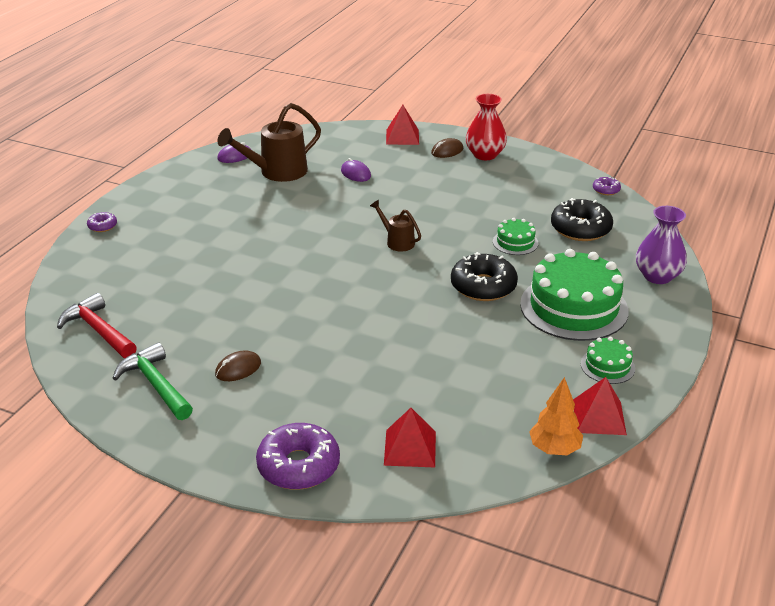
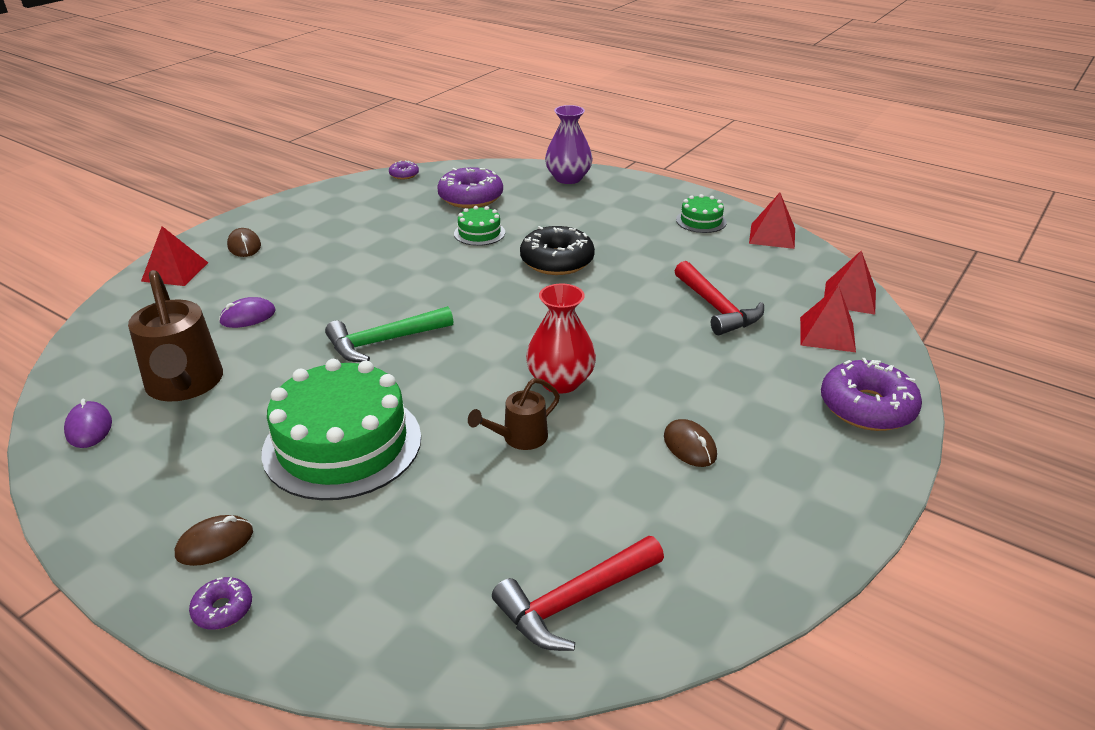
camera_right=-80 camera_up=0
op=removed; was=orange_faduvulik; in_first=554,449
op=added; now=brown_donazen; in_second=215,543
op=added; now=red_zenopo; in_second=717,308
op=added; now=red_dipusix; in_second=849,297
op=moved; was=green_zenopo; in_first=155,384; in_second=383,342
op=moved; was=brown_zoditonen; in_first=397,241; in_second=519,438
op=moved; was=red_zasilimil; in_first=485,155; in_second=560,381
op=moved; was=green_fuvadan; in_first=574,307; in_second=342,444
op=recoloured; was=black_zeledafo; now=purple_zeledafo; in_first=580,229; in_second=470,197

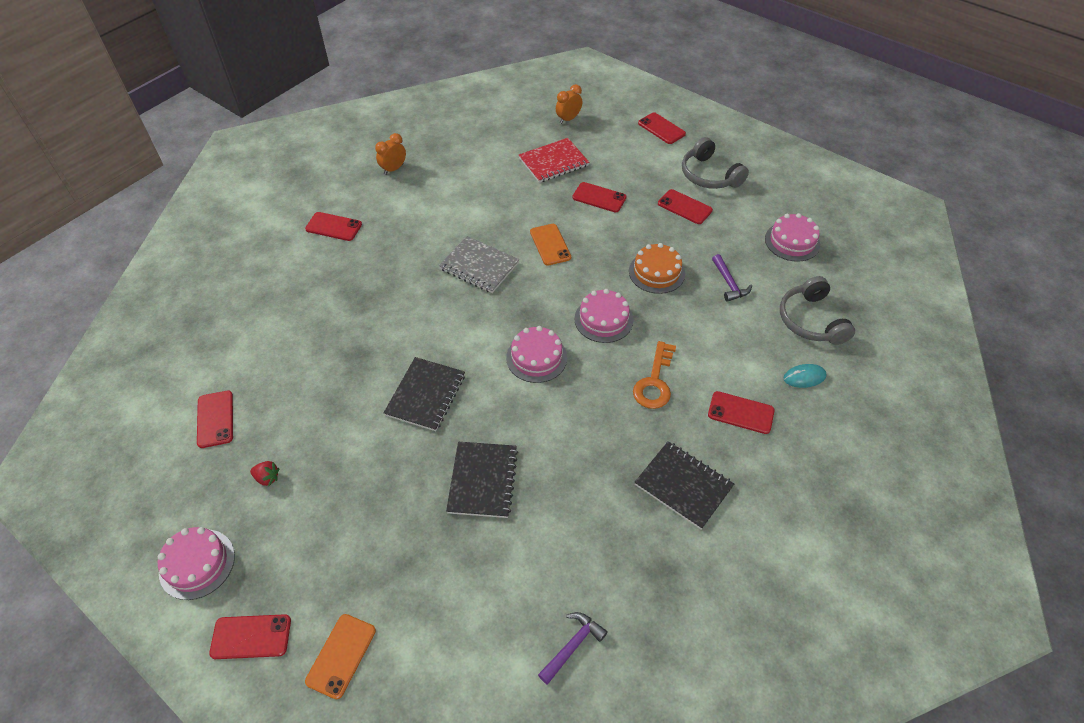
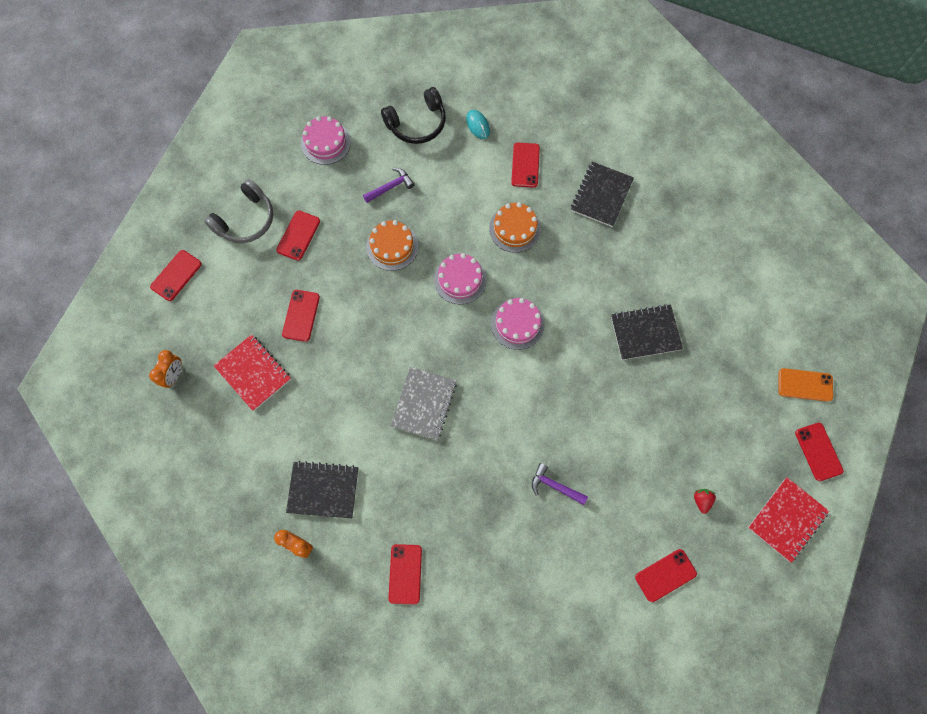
camera_right=-105 camera_up=20
op=removed; was=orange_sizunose; in_first=550,244
op=moved; was=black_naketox; in_first=425,395; in_second=323,490
op=moved; was=purple_zenopo; in_first=573,645; in_second=554,486
op=replaced; was=pink_fuvadan; now=red_naketox; in_first=197,564; in_second=787,519
op=replaced; was=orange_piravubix; now=orange_fuvadan; in_first=654,382; in_second=514,229
op=recoloured; was=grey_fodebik; now=black_fodebik; in_first=811,320; in_second=417,123
op=turned; was=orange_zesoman; in_first=568,119; in_second=174,375; clockwise=-105

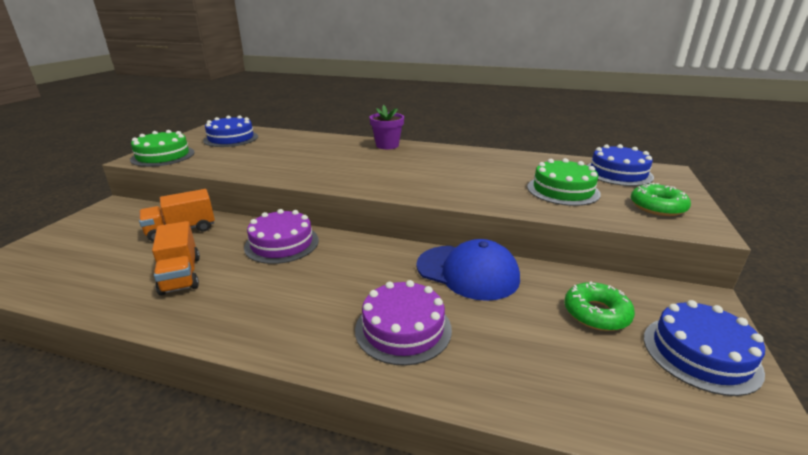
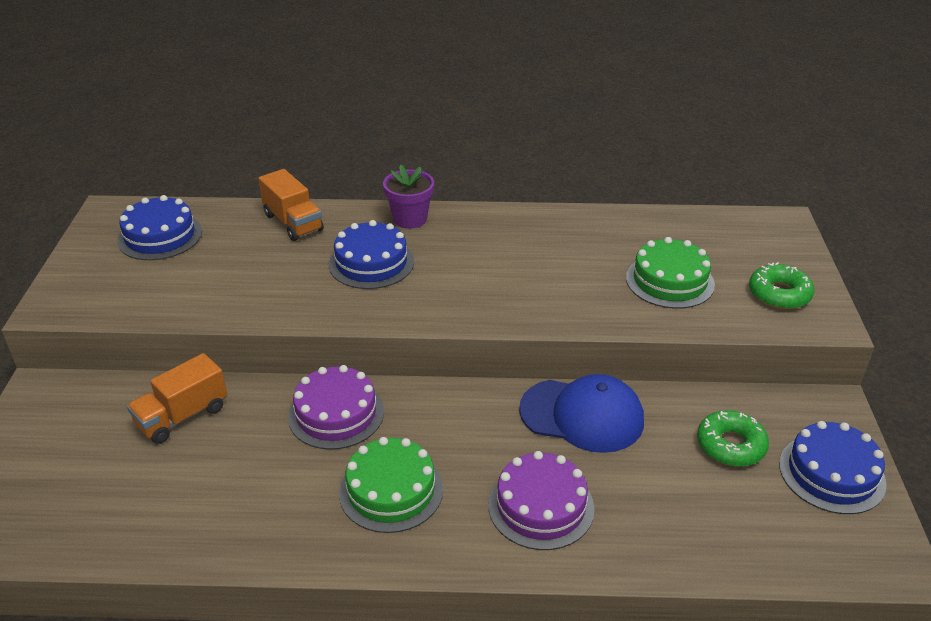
camera_right=-15 camera_up=10
op=moved; was=green_fuvadan; in_first=163,156; in_second=391,490
op=moved; was=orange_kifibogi; in_first=180,275; in_second=293,223
op=moved; was=blue_fuvadan; in_first=618,173; in_second=371,263

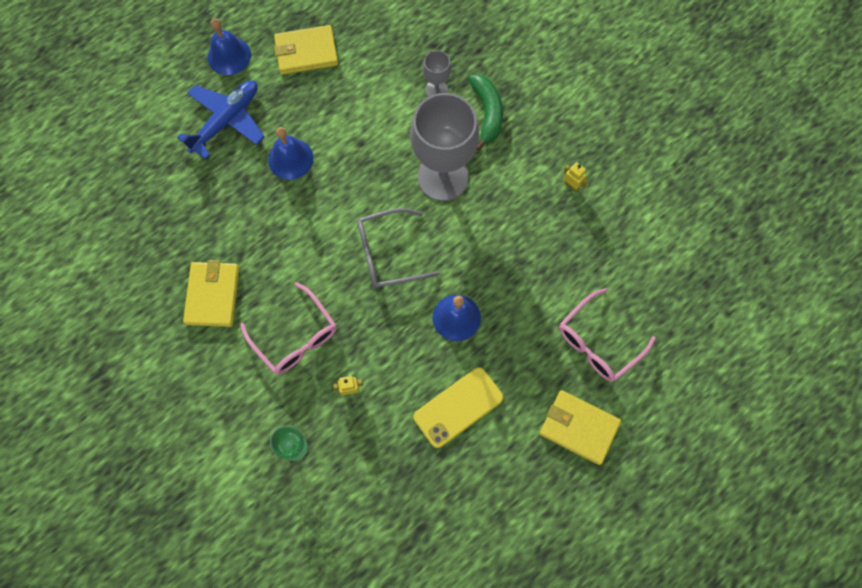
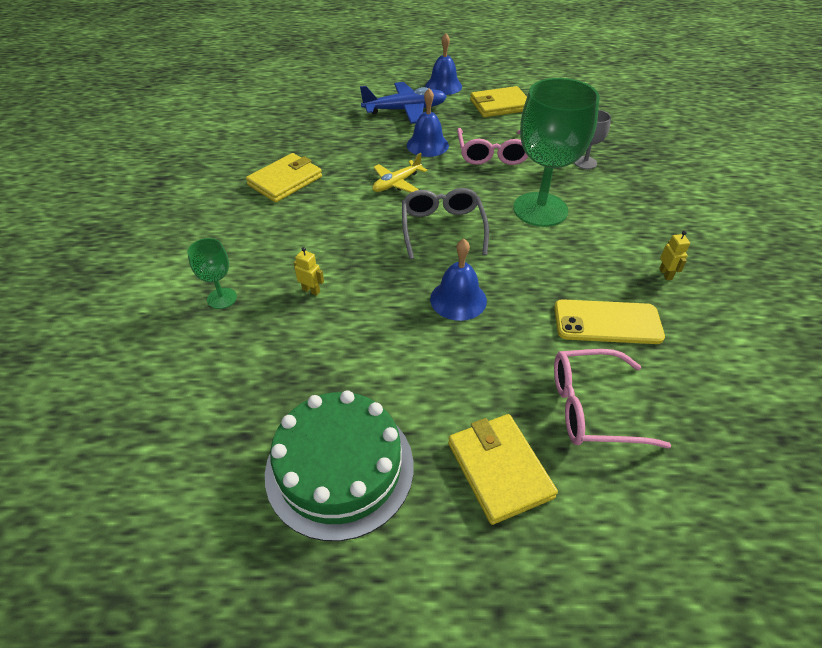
camera_right=40 camera_up=-25
op=removed; was=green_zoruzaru; in_first=487,113
op=added; now=green_fuvadan; in_second=339,468
op=added; now=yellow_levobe; in_second=396,183
op=moved; was=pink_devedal; in_first=295,337; in_second=492,154
op=moved; was=yellow_sizunose; in_first=458,407; in_second=607,322
op=recoloured; was=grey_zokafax; now=green_zokafax; in_first=443,177; in_second=540,209
op=turned; was=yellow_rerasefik; in_first=306,52; in_second=500,105; clockwise=-45
op=turned; was=grey_devedal; in_first=388,254; in_second=442,228; clockwise=60

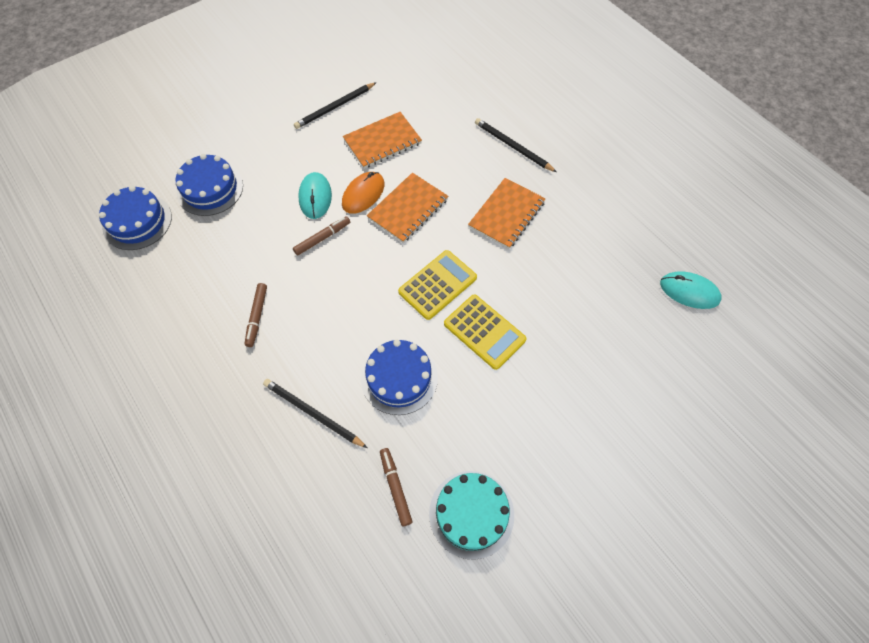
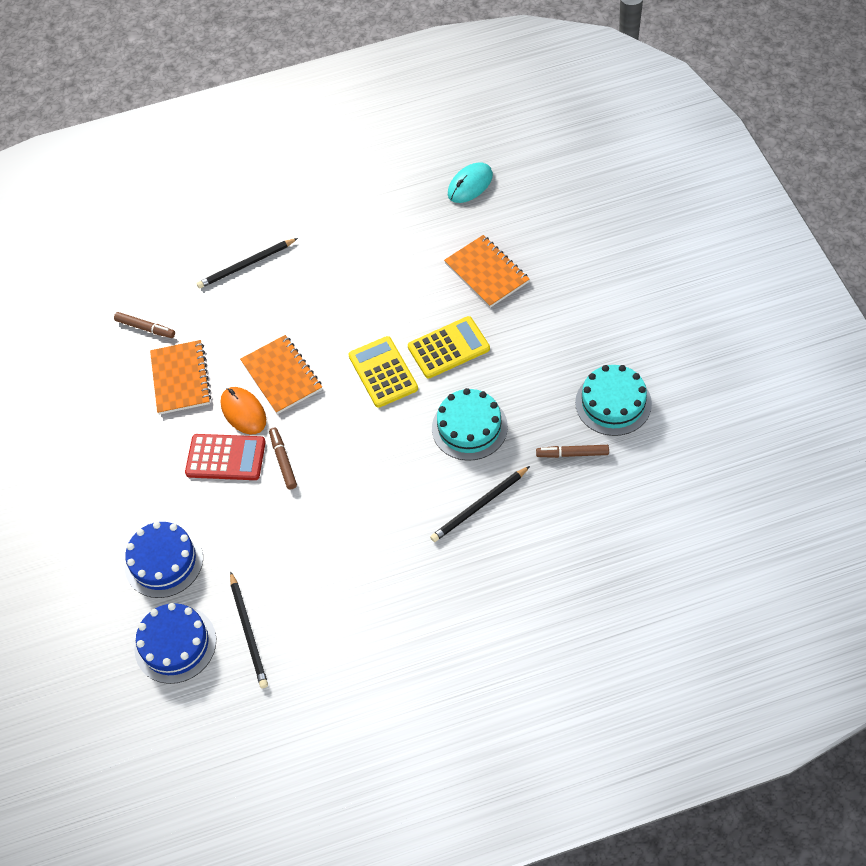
camera_right=-65 camera_up=-5
op=moved; was=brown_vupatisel; in_first=257,317; in_second=145,328
op=moved; was=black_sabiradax; in_first=335,107; in_second=248,632
op=moved; was=orange_naketox; in_first=506,214; in_second=487,273
op=replaced; was=turquoise_donazen; now=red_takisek; in_first=315,197; in_second=226,458
op=recoloured; was=blue_fuvadan; now=turquoise_fuvadan; in_first=399,378; in_second=469,427

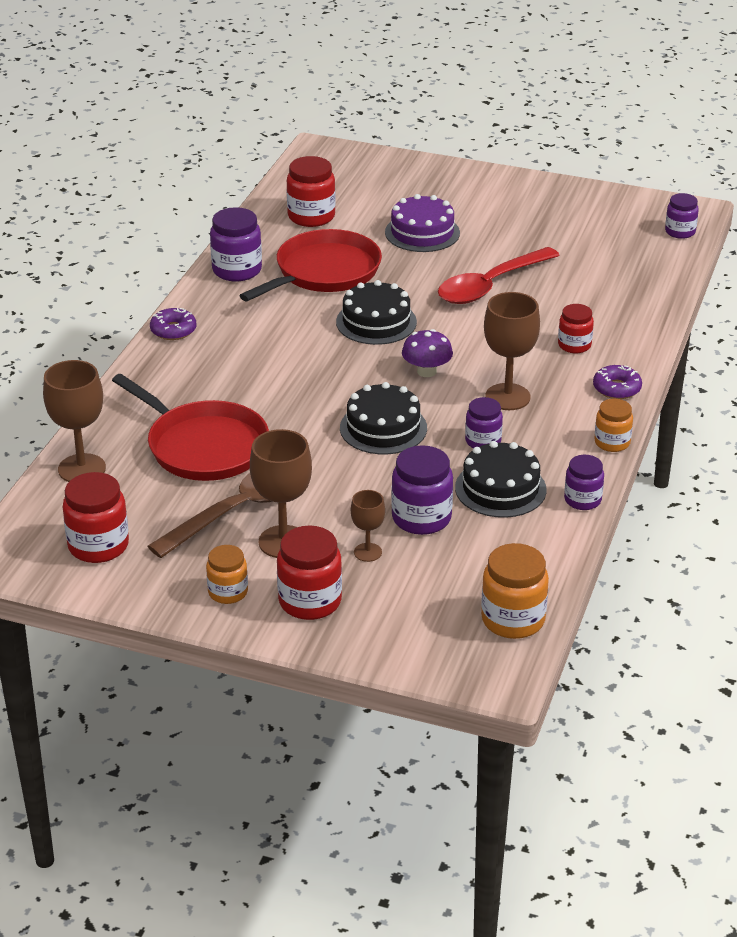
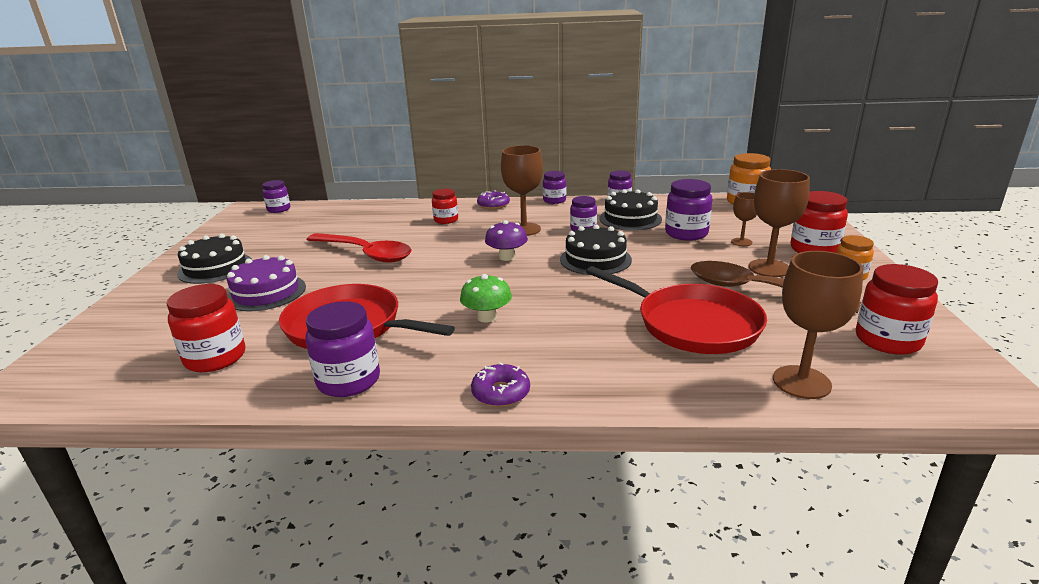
camera_right=-105 camera_up=-10
op=added; now=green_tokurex; in_second=487,317
op=moved; was=black_fuvadan; in_first=376,322; in_second=215,268
op=recoloured; was=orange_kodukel; now=purple_kodukel; in_first=612,442; in_second=554,200
op=turned; was=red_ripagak; in_first=203,446; in_second=692,324; clockwise=105

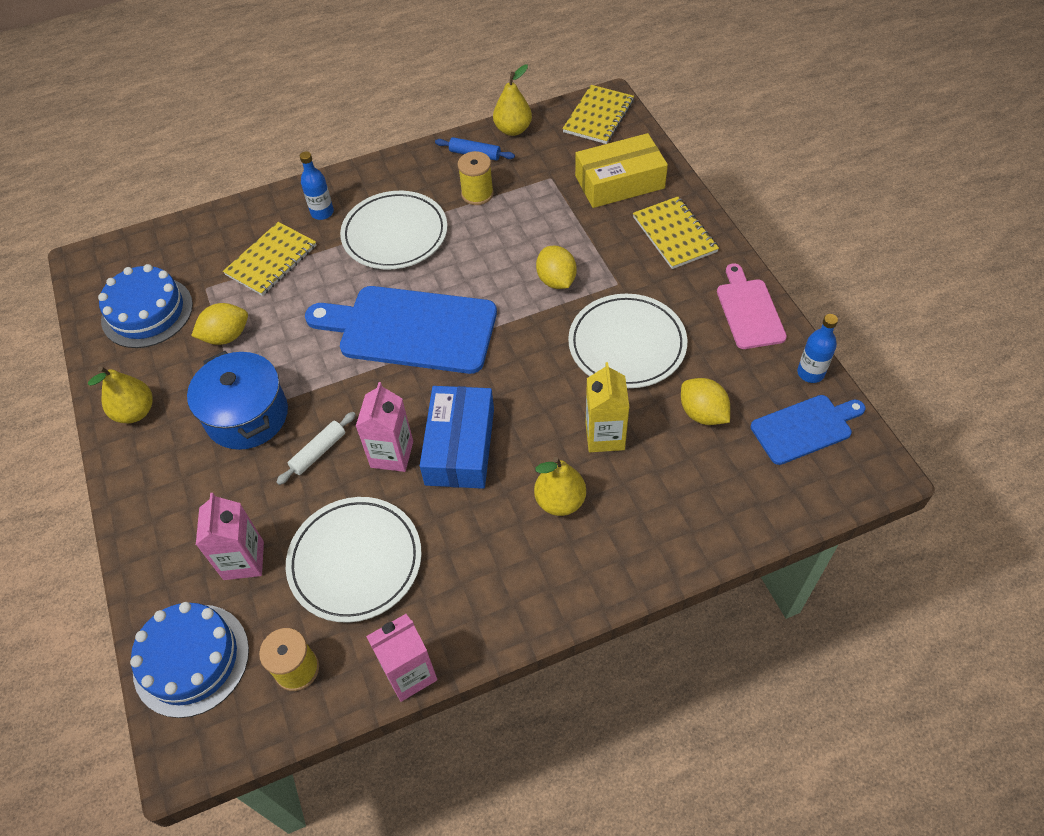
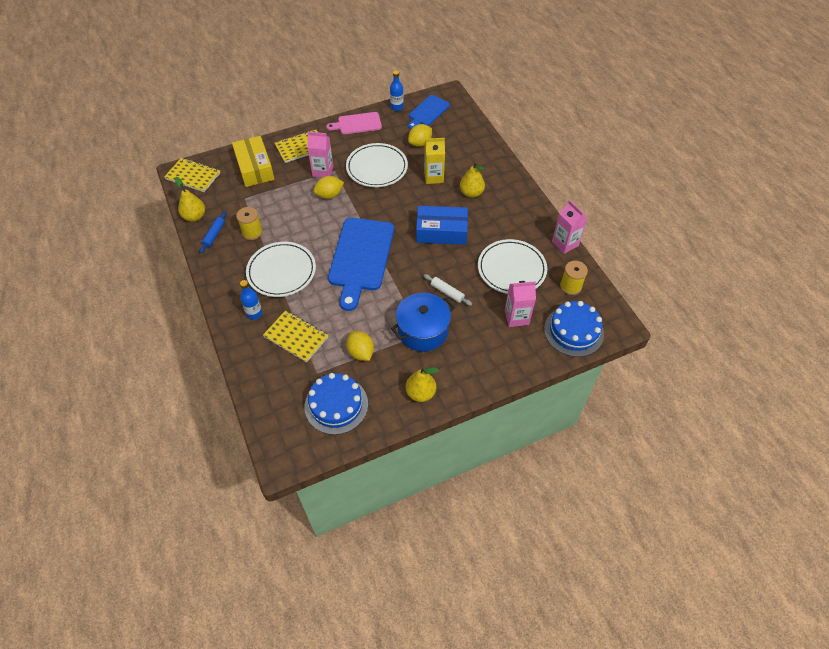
camera_right=-95 camera_up=0
op=moved; was=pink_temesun; in_first=392,454; in_second=323,171
op=turned; was=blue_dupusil; in_first=804,428; in_second=428,112; clockwise=-120

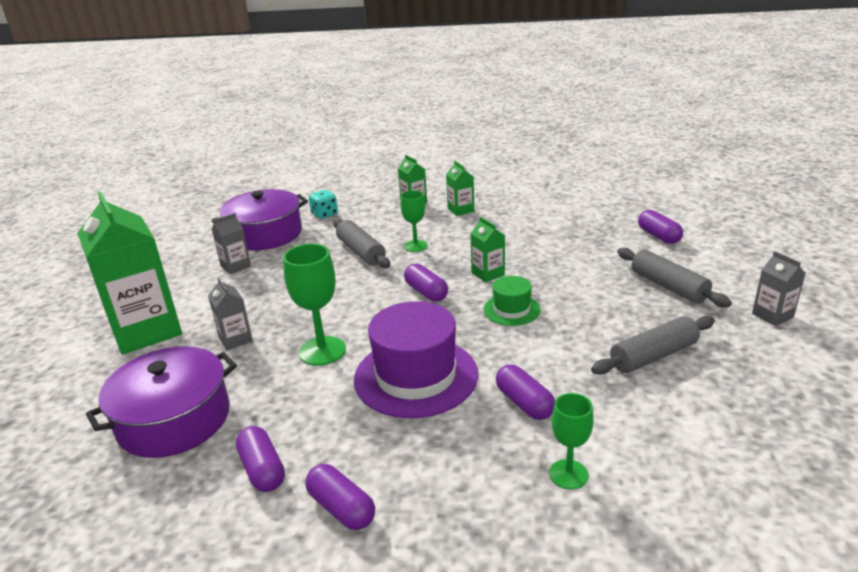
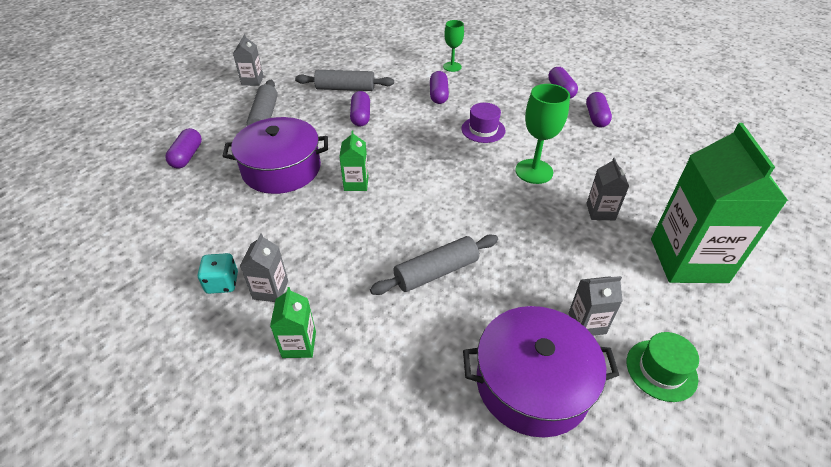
camera_right=-150 camera_up=15
op=removed; was=green_zokafax; in_first=415,246
op=moved; was=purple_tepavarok; in_first=174,419; in_second=281,169
op=moved; was=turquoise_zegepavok; in_first=324,214; in_second=222,283
op=moved; was=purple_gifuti; in_first=426,292; in_second=360,116
op=moved; was=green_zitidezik; in_first=511,310; in_second=661,370
op=recoloured; was=green_temesun; now=grey_temesun; in_first=461,210; in_second=270,290
op=turned; was=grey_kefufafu; in_first=361,252; in_second=436,272; clockwise=60
op=resized; was=purple_zitidezik; in_first=416,376; in_second=483,129; ratio=0.52

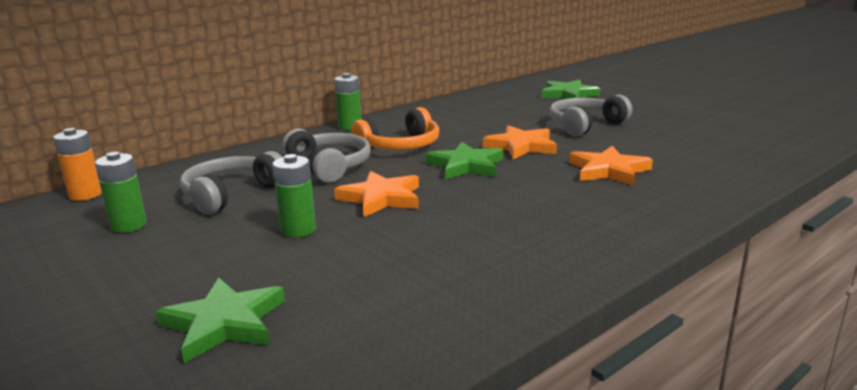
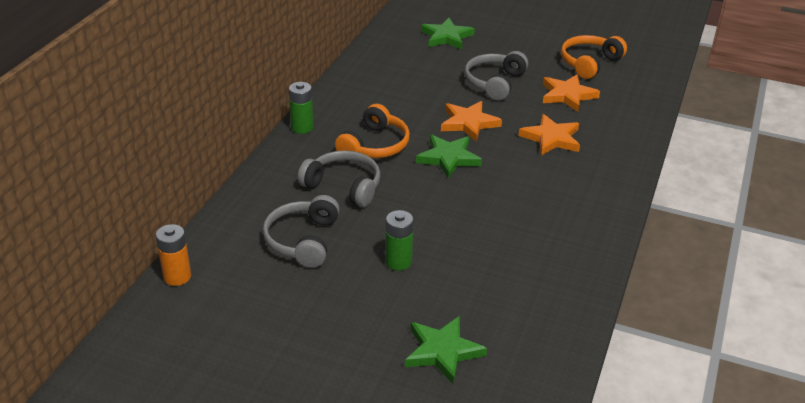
camera_right=-30 camera_up=15
op=removed; was=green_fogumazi; in_first=129,225
op=added; now=orange_fodebik; in_second=589,63
op=moved; was=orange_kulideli; in_first=381,198; in_second=567,95

